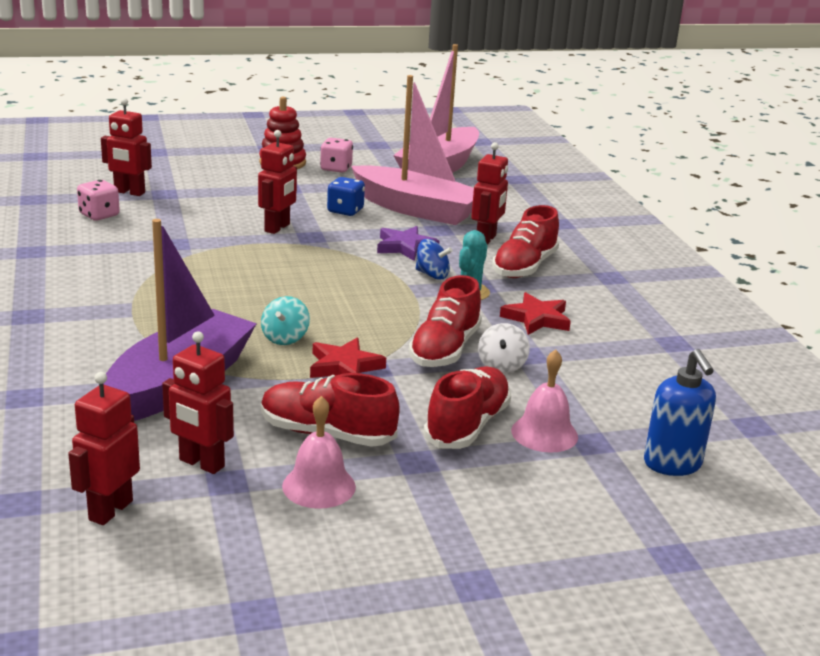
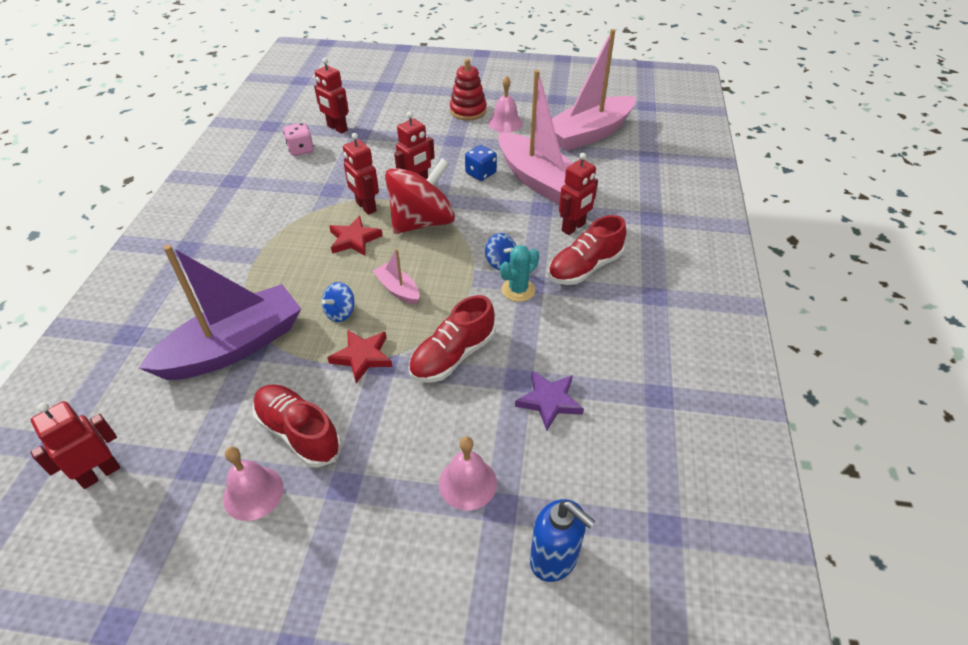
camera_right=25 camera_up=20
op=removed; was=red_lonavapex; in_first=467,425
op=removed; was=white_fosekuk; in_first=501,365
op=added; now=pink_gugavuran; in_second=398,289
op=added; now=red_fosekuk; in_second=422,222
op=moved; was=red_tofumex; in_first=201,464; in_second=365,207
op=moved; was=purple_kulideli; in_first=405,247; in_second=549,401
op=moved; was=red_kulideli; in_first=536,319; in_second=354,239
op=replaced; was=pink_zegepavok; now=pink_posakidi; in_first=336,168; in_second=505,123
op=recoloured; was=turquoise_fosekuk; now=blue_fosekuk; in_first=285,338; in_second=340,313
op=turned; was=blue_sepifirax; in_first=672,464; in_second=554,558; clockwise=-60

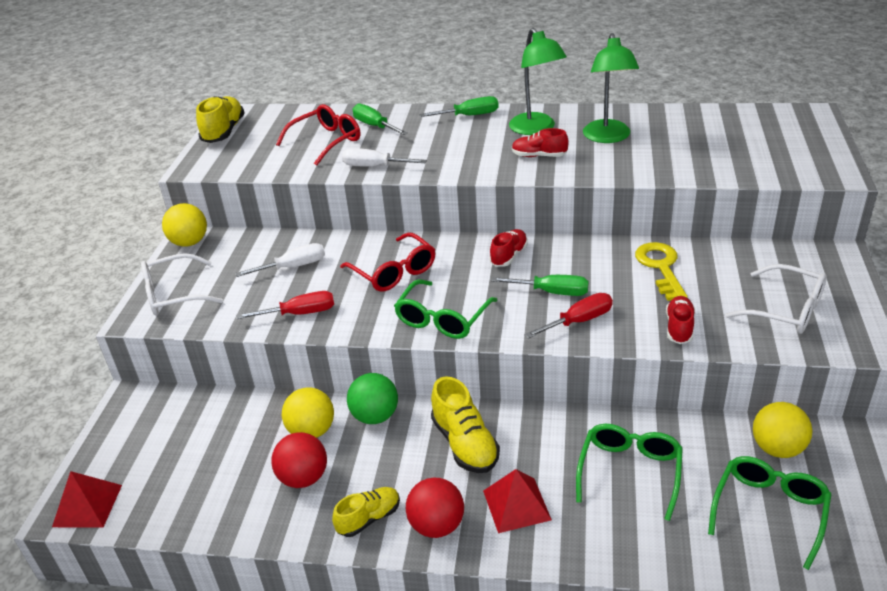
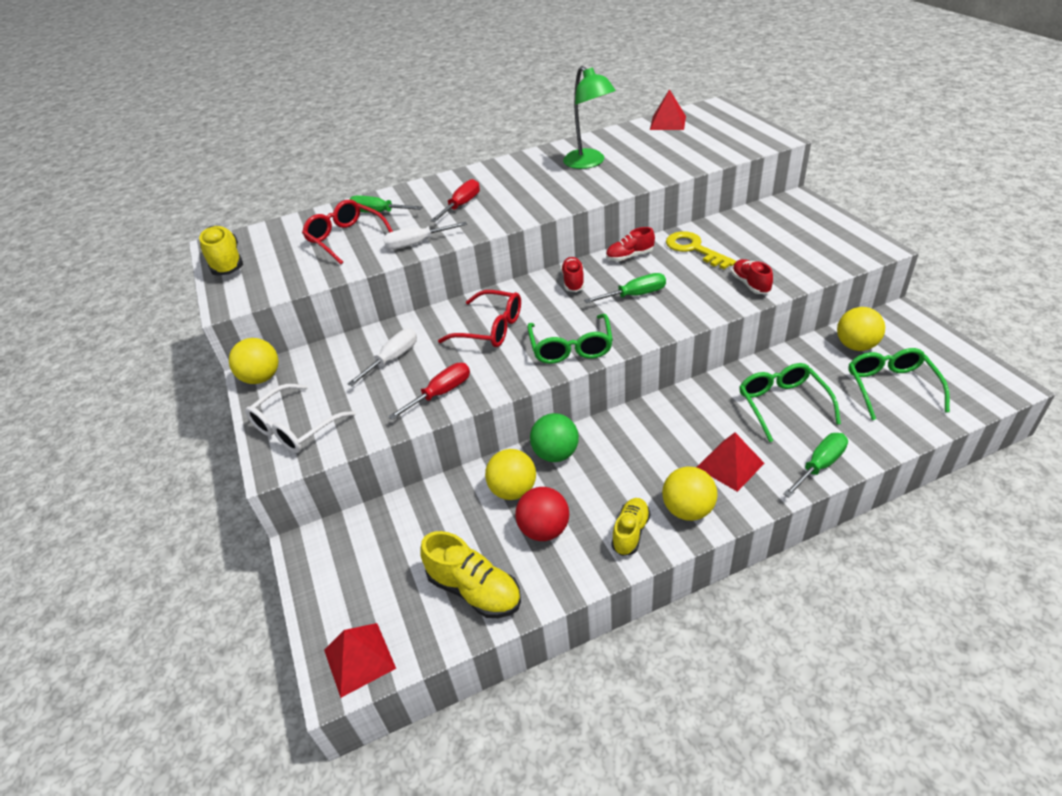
camera_right=-30 camera_up=5
op=removed; was=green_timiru; in_first=536,129
op=removed; was=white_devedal; in_first=786,310
op=added; now=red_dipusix; in_second=668,122
op=moved; was=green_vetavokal; in_first=469,116; in_second=820,465
op=moved; was=yellow_lonavapex; in_first=465,444; in_second=474,590
op=moved; was=red_lonavapex; in_first=539,156; in_second=629,256
op=moved; was=red_vetavokal; in_first=579,321; in_second=461,205
op=recoloured; was=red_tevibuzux; now=yellow_tevibuzux; in_first=437,525; in_second=688,510
op=turned; was=red_devedal; in_first=326,141; in_second=345,238; clockwise=-60

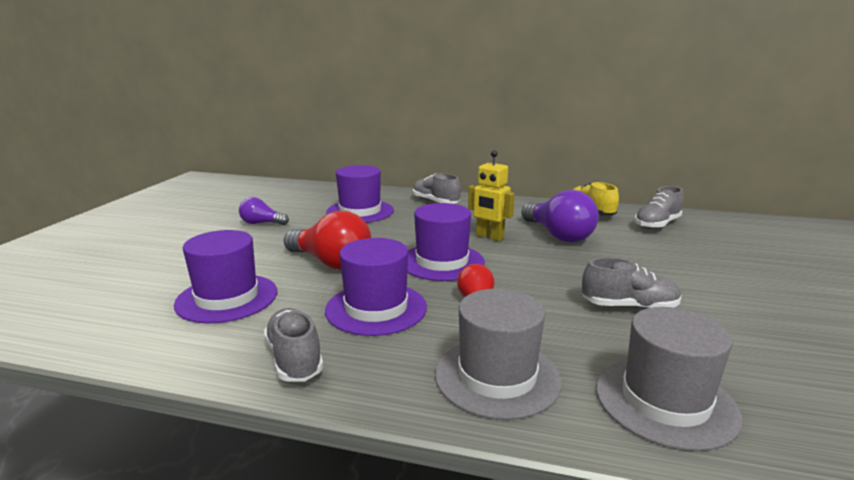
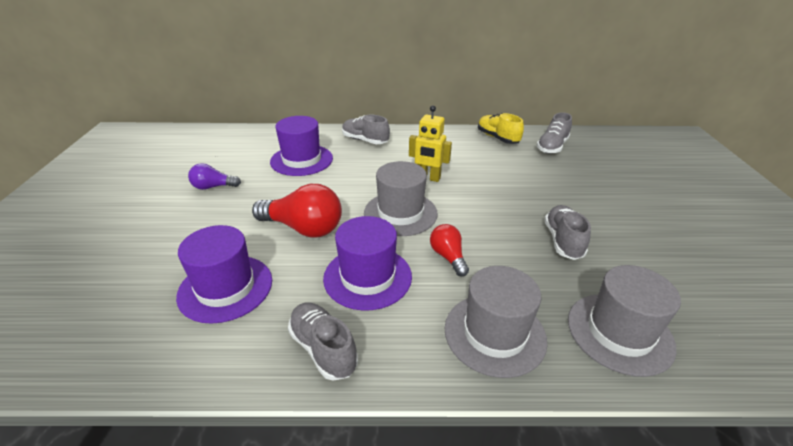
camera_right=-15 camera_up=15
op=removed; was=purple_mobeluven; in_first=558,235
op=recoloured; was=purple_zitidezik; now=grey_zitidezik; in_first=442,262; in_second=400,213
op=turned; was=grey_lonavapex; in_first=629,307; in_second=563,241; clockwise=-75

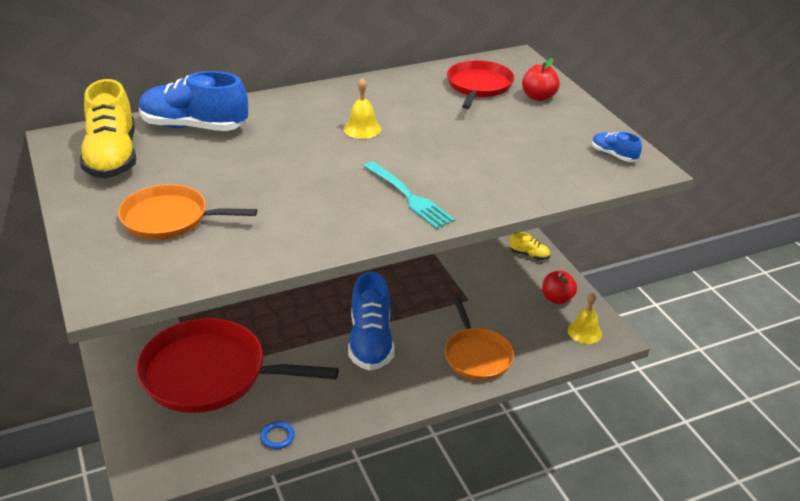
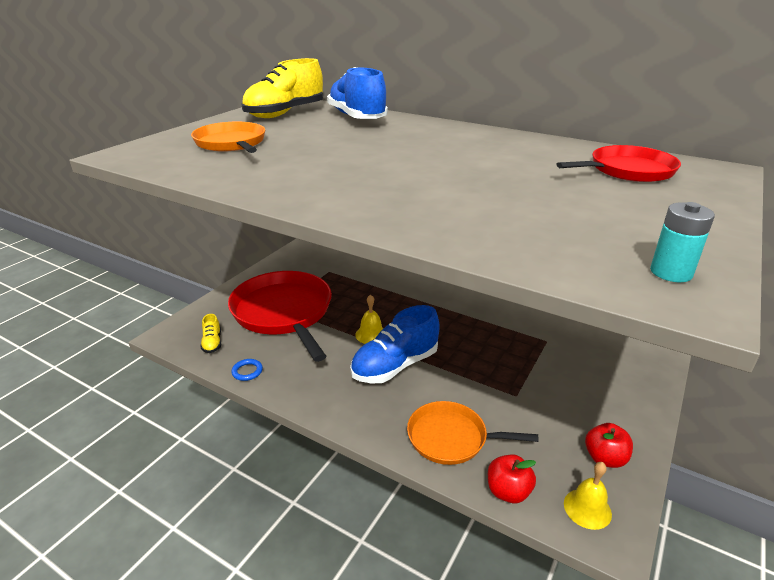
camera_right=55 camera_up=-5
op=removed; was=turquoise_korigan; in_first=409,197
op=moved; was=yellow_posakidi; in_first=362,129; in_second=371,334
op=moved; was=yellow_lonavapex; in_first=529,255; in_second=212,343
op=moved; was=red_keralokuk; in_first=538,97; in_second=508,492
op=replaced; was=blue_lonavapex; now=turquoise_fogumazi; in_first=613,155; in_second=671,272
op=turned; was=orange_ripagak; in_first=477,355; in_second=451,438; clockwise=60

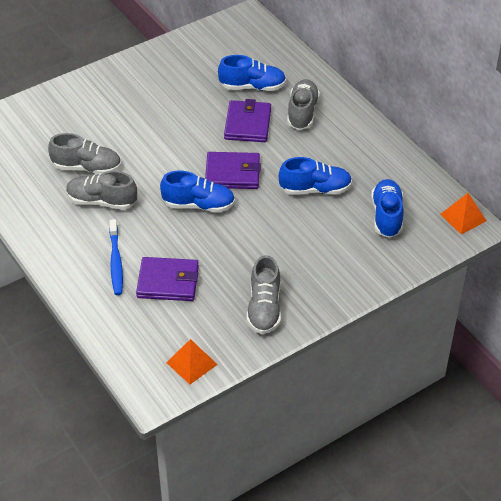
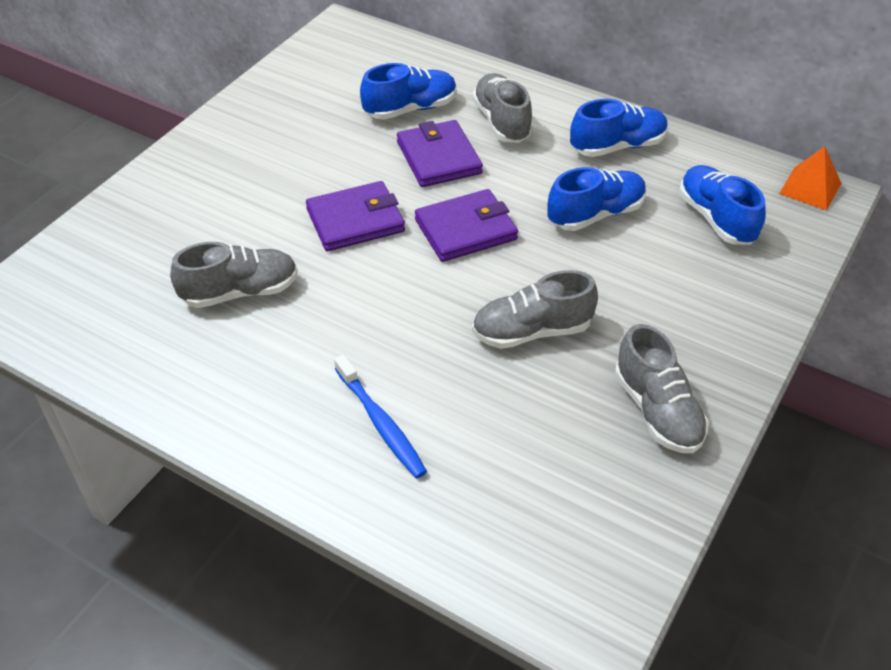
camera_right=-25 camera_up=0
op=removed; was=orange_dipusix; in_first=192,363
op=moved; was=grey_lonavapex; in_first=101,201; in_second=531,331
op=moved; was=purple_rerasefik; in_first=168,282; in_second=355,220
op=moved; was=blue_lonavapex; in_first=199,205; in_second=617,146

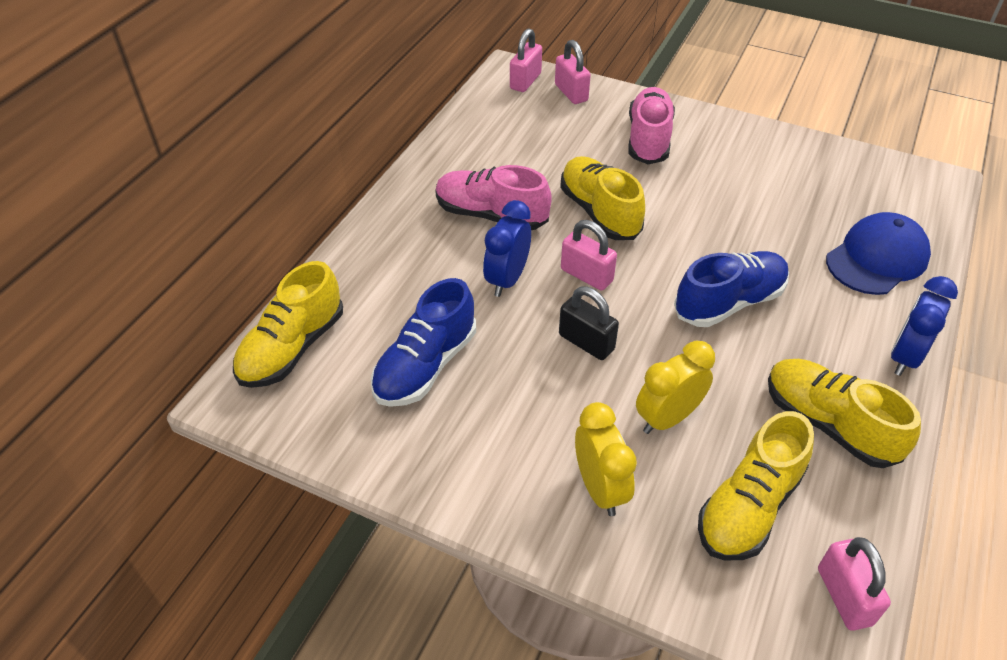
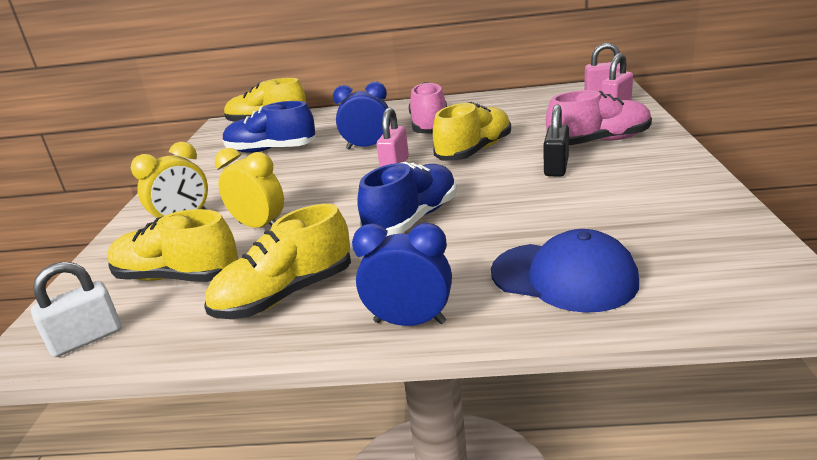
camera_right=70 camera_up=-20
op=moved; was=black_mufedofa; in_first=586,342; in_second=556,167
op=recoloured; was=pink_mufedofa; now=white_mufedofa; in_first=844,596; in_second=87,339
op=turned; was=blue_lonavapex; in_first=729,302; in_second=412,219; clockwise=-90
op=turned; was=yellow_lonavapex; in_first=828,424; in_second=285,295; clockwise=-150

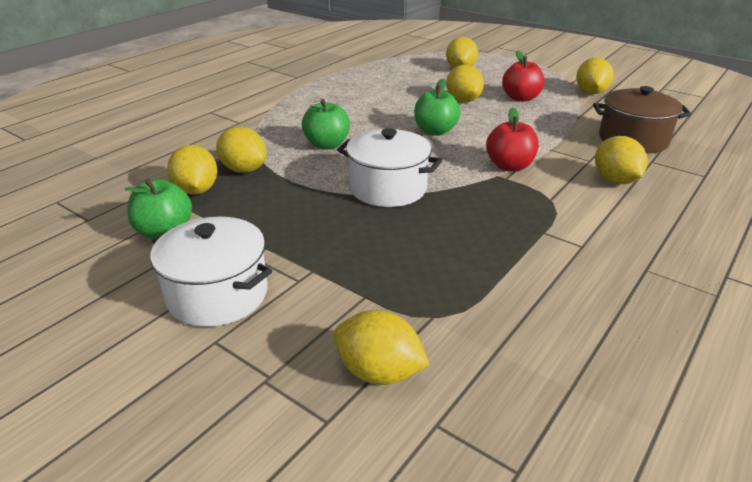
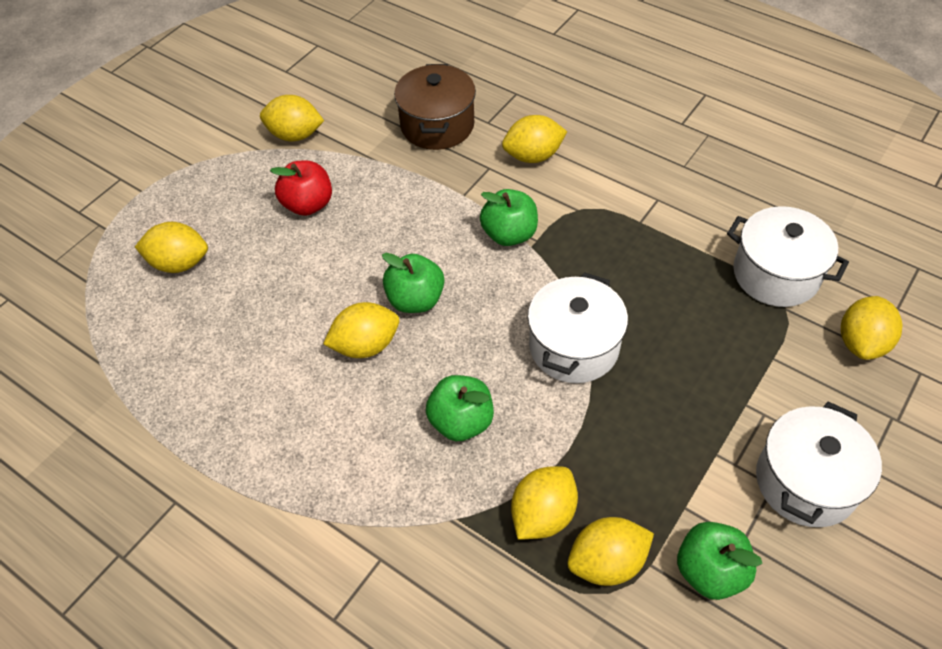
camera_right=-90 camera_up=20
op=added; now=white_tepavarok; in_second=776,274
op=moved; was=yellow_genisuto; in_first=463,100; in_second=366,345
op=recoloured; was=red_keralokuk; now=green_keralokuk; in_first=509,166; in_second=509,234

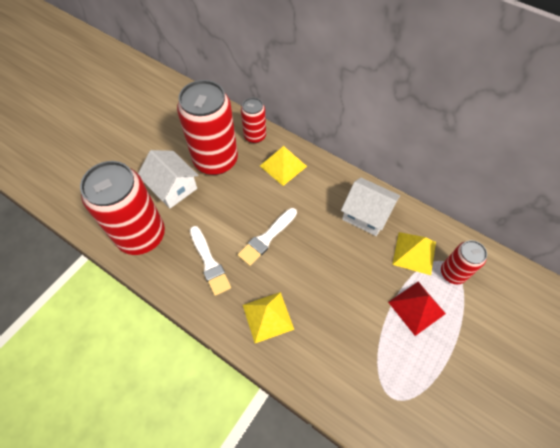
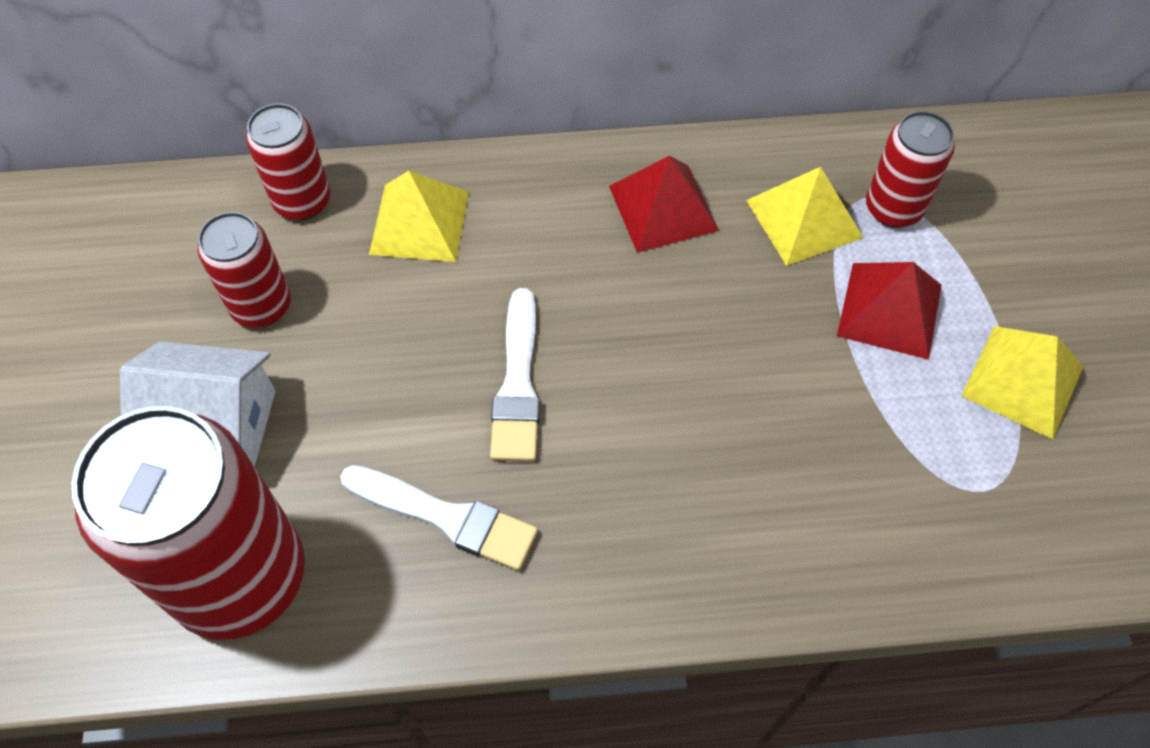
camera_right=-40 camera_up=0
op=moved; was=yellow_dipusix; in_first=268,316; in_second=1022,381
op=replaced; was=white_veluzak; now=red_dipusix; in_first=366,214; in_second=663,208
op=resized; was=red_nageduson; in_first=215,160; in_second=261,306; ratio=0.52

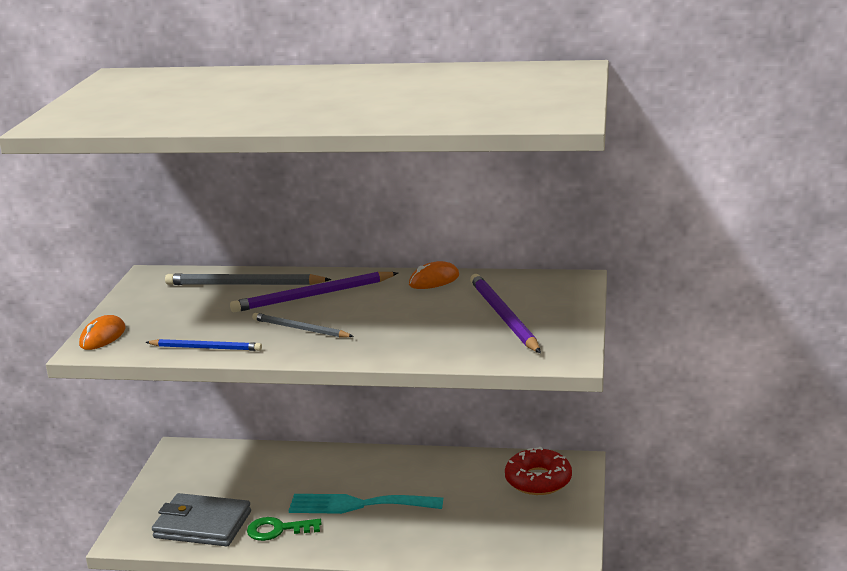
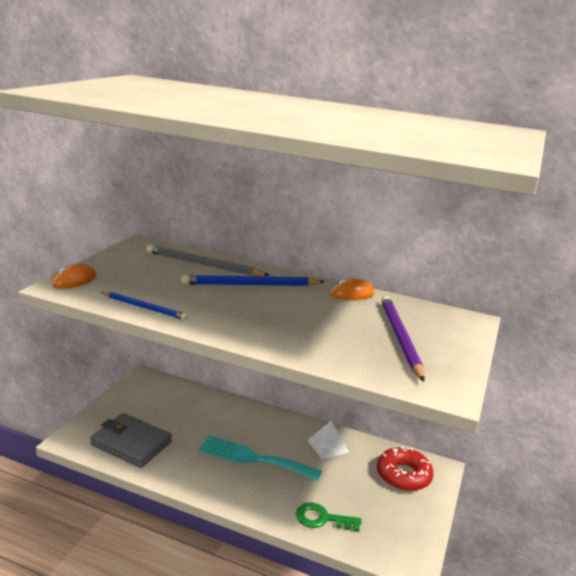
camera_right=10 camera_up=0
op=removed; was=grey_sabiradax; in_first=300,329
op=added; now=white_dipusix; in_second=328,446
op=moved; was=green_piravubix; in_first=278,530; in_second=322,519
op=recoloured; was=purple_sabiradax; now=blue_sabiradax; in_first=312,296; in_second=250,285

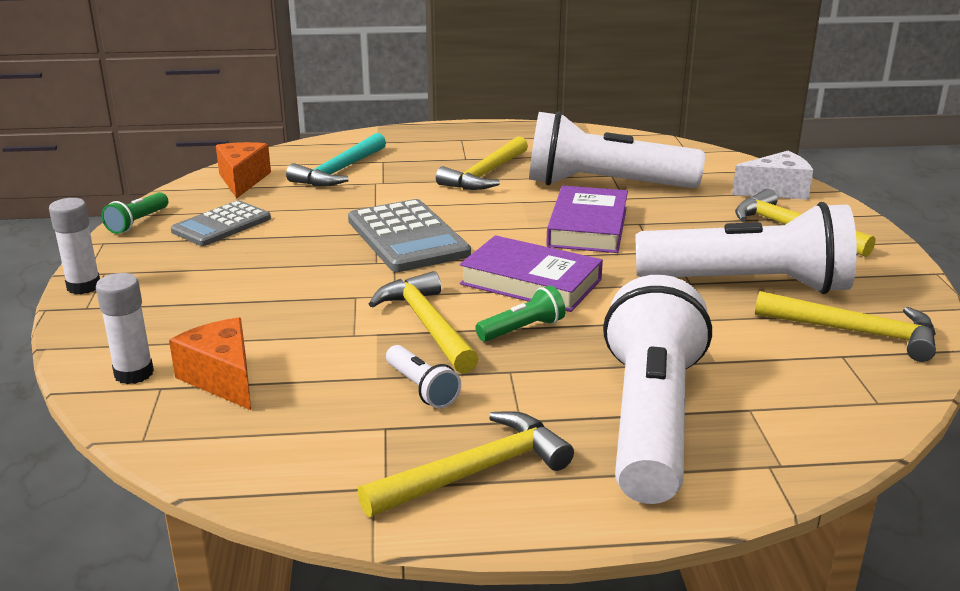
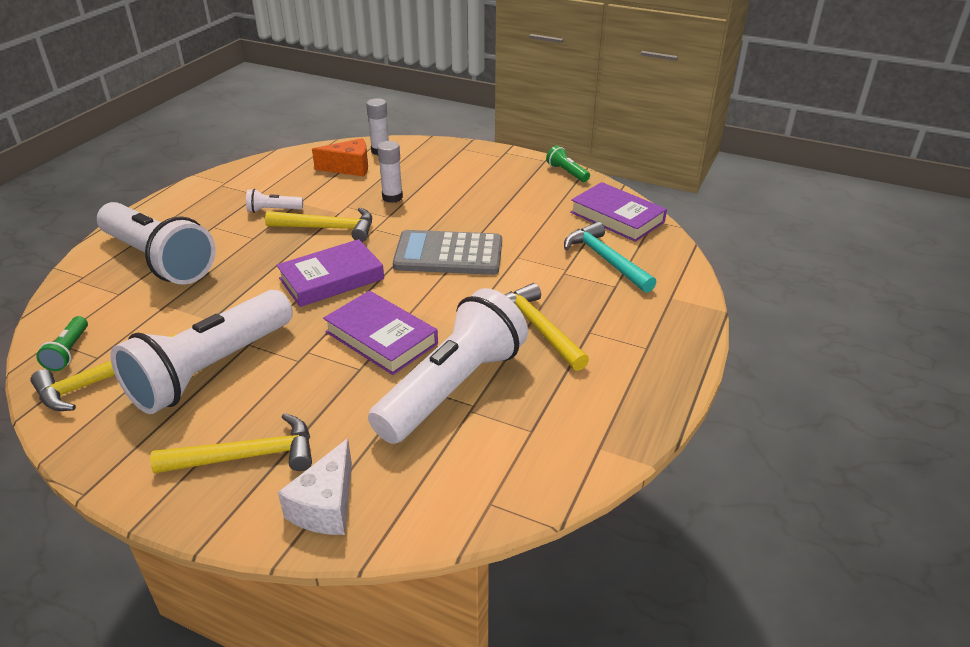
camera_right=120 camera_up=10
op=removed; was=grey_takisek; in_first=221,225
op=removed; was=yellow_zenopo; in_first=475,471
op=moved; was=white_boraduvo; in_first=84,286; in_second=392,197
op=moved; was=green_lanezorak; in_first=522,329; in_second=68,352
op=replaced; was=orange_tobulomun; now=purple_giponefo; in_first=242,180; in_second=617,217

